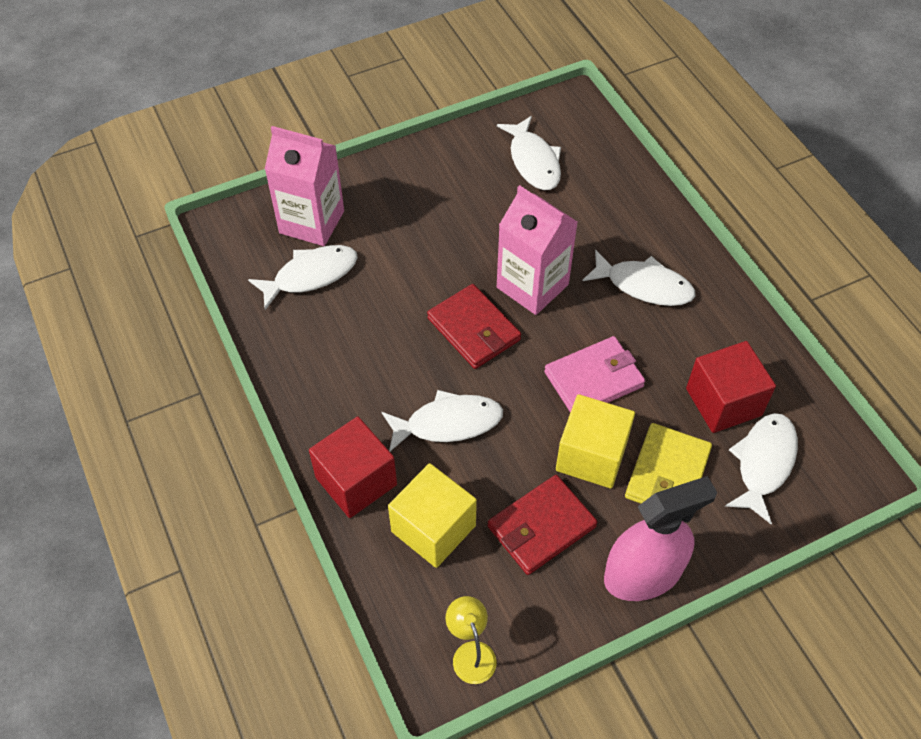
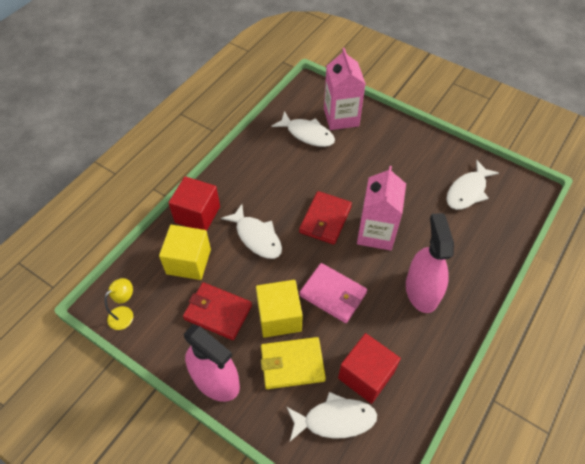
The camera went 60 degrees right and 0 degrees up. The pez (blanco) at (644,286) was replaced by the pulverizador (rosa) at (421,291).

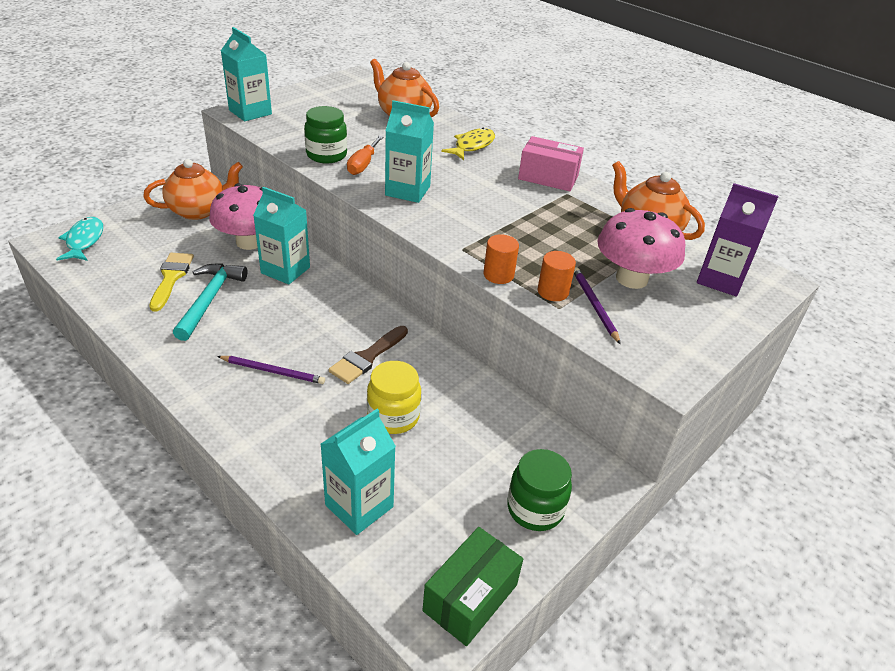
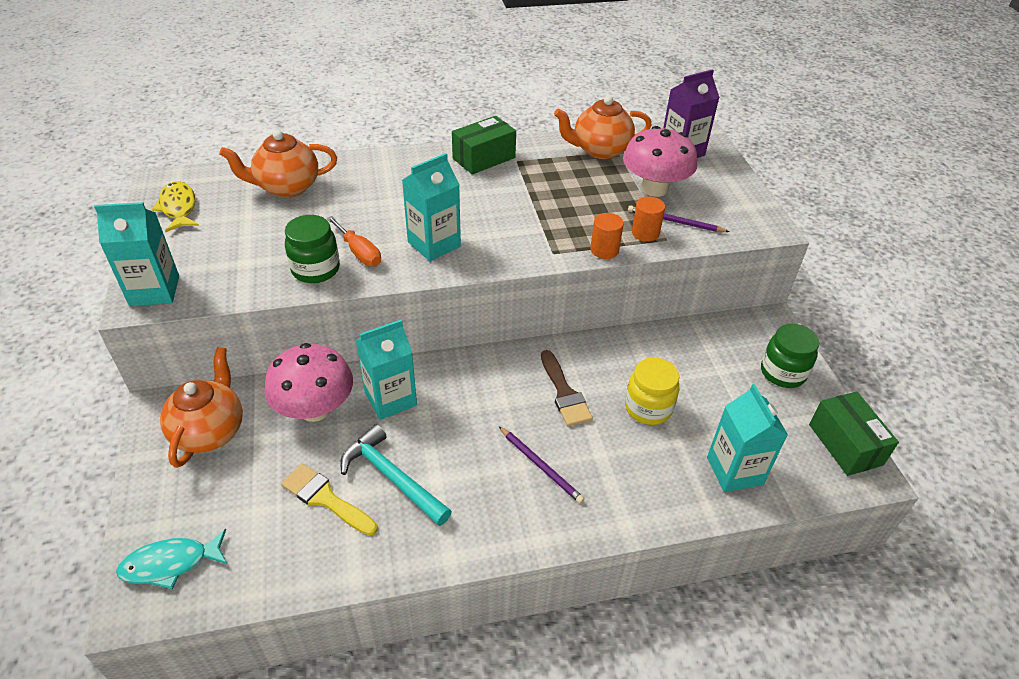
The camera went 55 degrees left and 5 degrees up. The pez (turquesa) at (84,241) turned 45 degrees counterclockwise. The pez (amarillo) moved from (472,146) to (178,207). The caja (rosa) at (548,177) became the caja (verde) at (484,158). The lápiz (morado) at (273,371) turned 90 degrees clockwise.

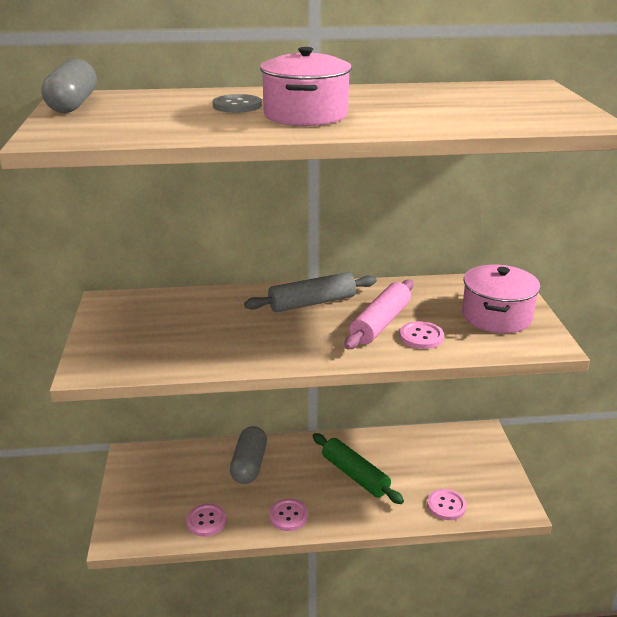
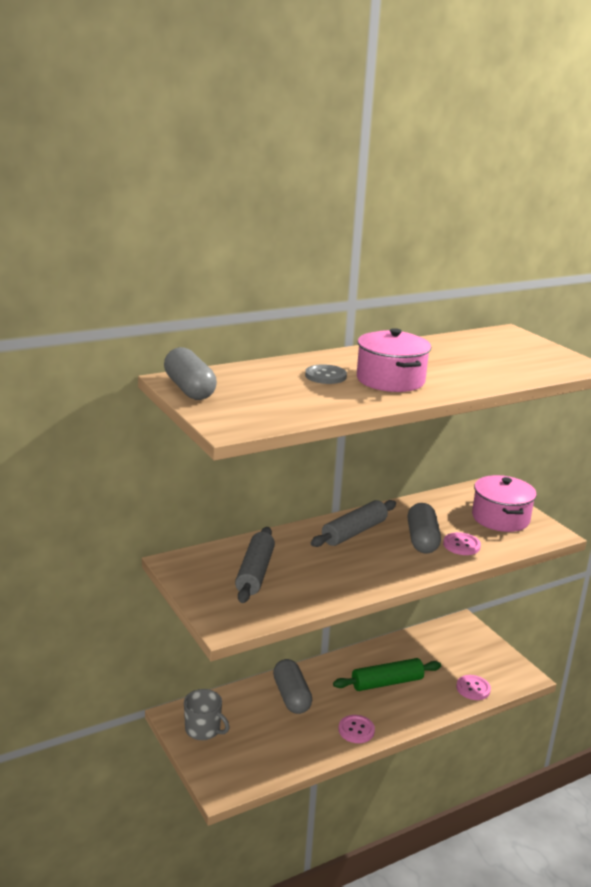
The camera went 25 degrees left and 5 degrees down. The taza (gris) at (203,729) appeared. The rodillo (gris) at (255,573) appeared. The rodillo (verde) at (355,475) turned 45 degrees counterclockwise. The rodillo (rosa) at (380,323) was replaced by the cápsula (gris) at (422,540). The botón (rosa) at (206,521) disappeared.

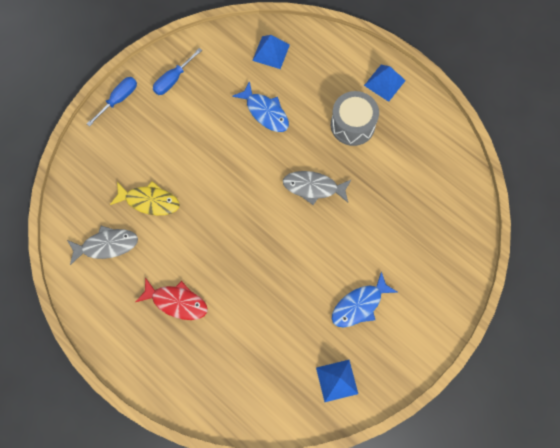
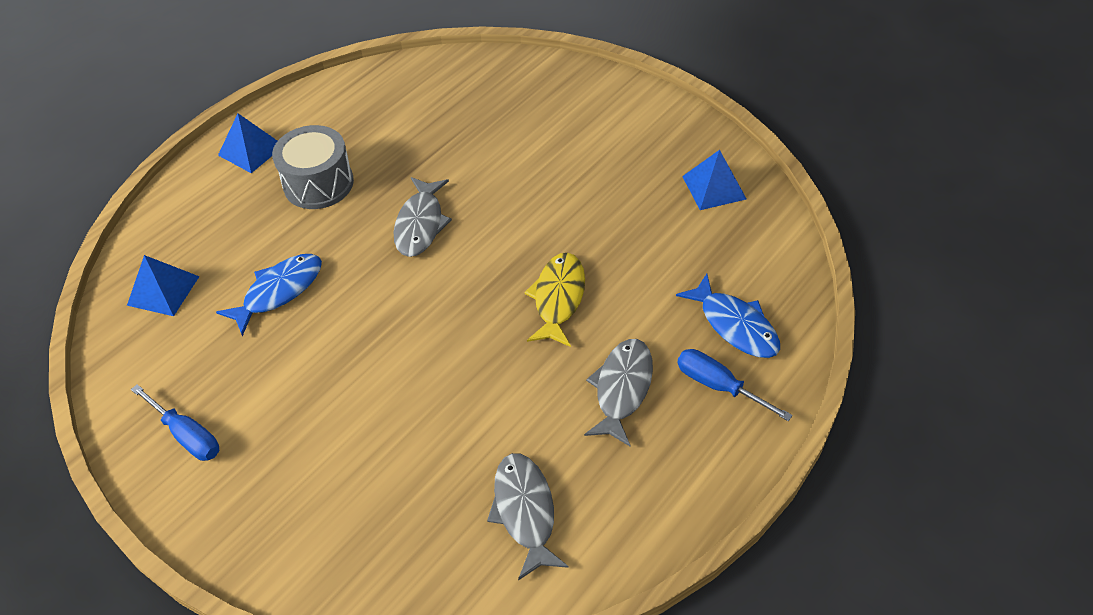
The camera went 90 degrees left and 20 degrees down. The pez (amarillo) moved from (149,201) to (558,298). The pez (rojo) at (176,302) became the pez (gris) at (622,389). The pez (azul) moved from (359,305) to (735,325). The destornillador (azul) moved from (118,100) to (719,386).

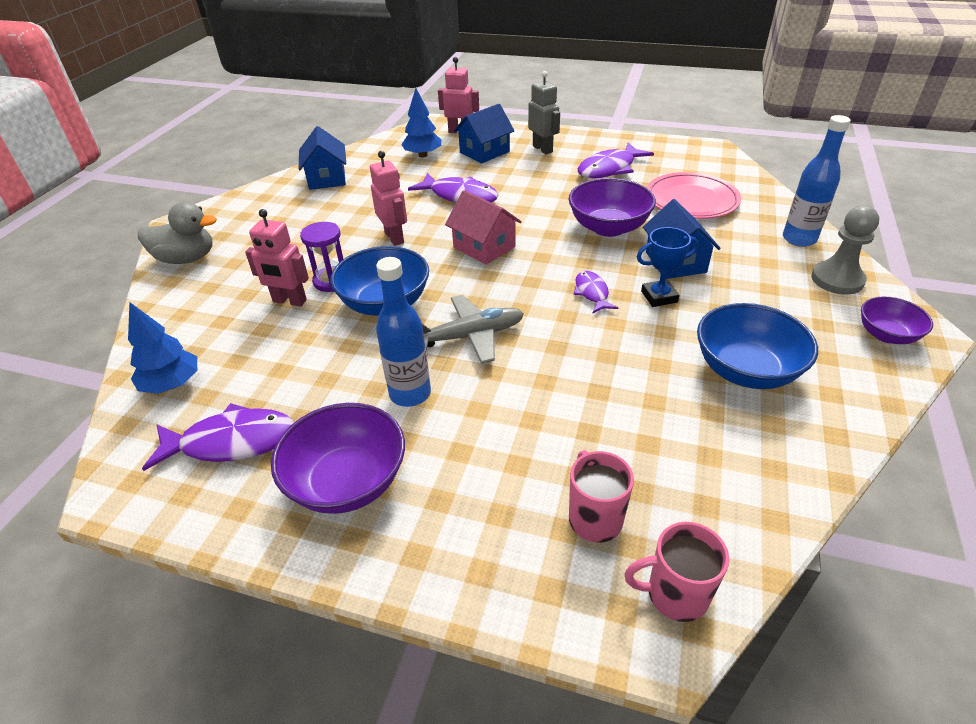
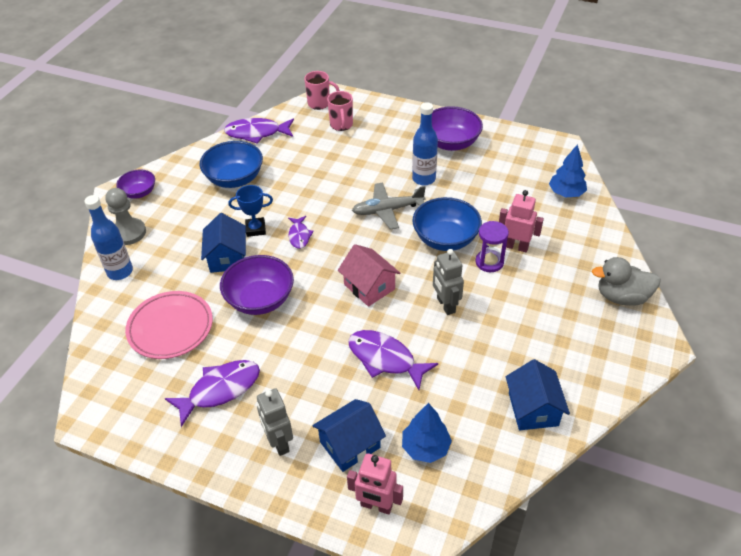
The camera went 175 degrees left and 5 degrees up. The pez (morado) moved from (232,442) to (256,133). The robot (rosa) at (394,238) became the robot (gris) at (445,305).

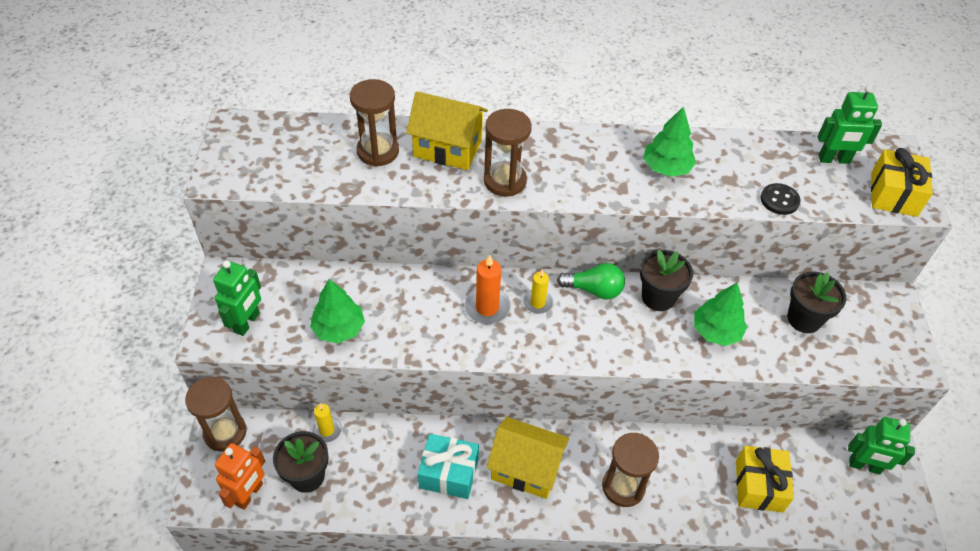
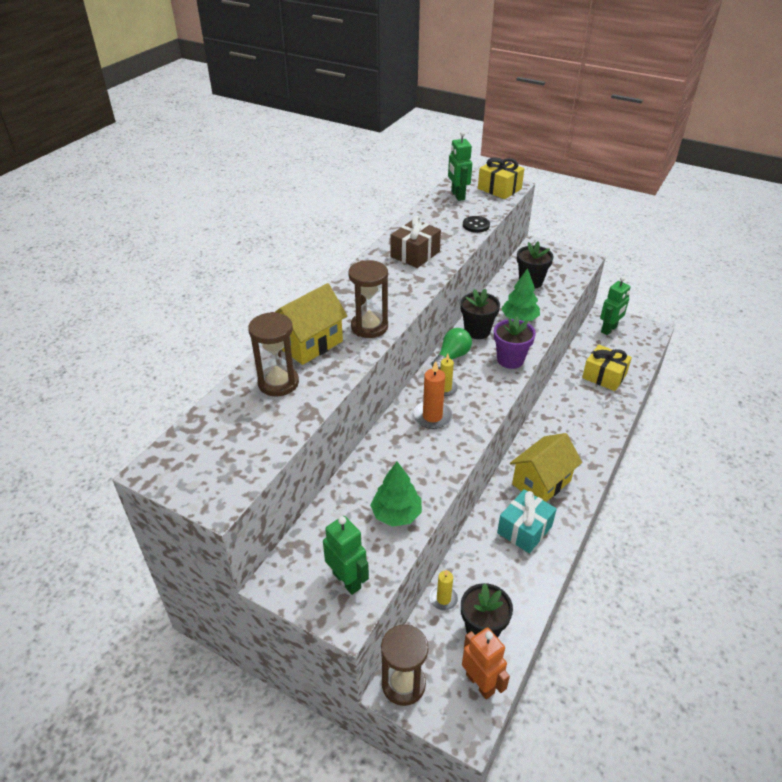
The camera went 60 degrees left and 10 degrees down. The árbol (verde) at (666,168) was replaced by the regalo (marrón) at (415,254). The robot (verde) at (834,160) turned 135 degrees clockwise. The maceta (morado) at (510,360) appeared. The reloj de arena (marrón) at (623,487) disappeared.

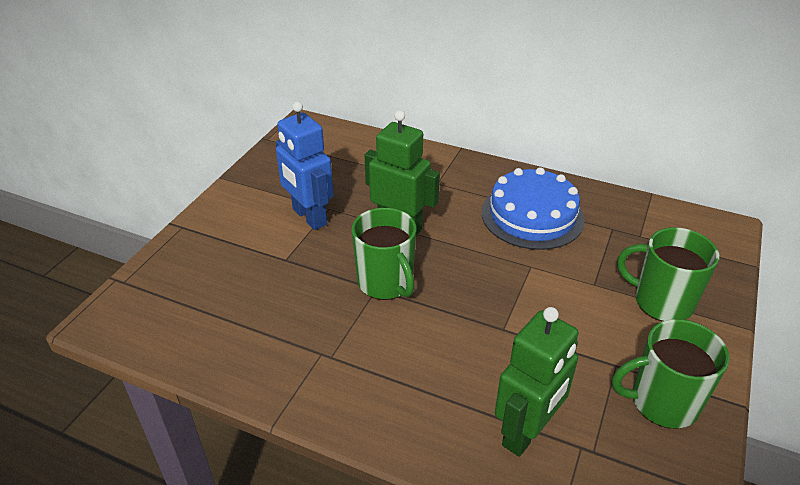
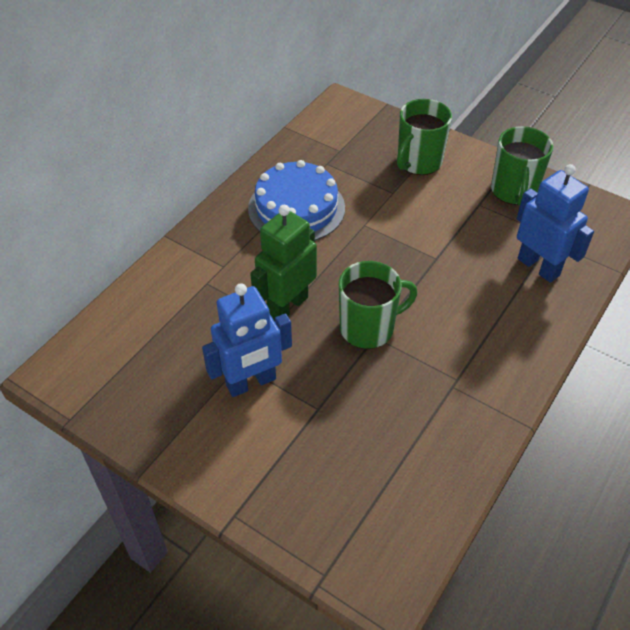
The camera went 80 degrees left and 10 degrees up. The robot (verde) at (526,432) became the robot (azul) at (538,267).

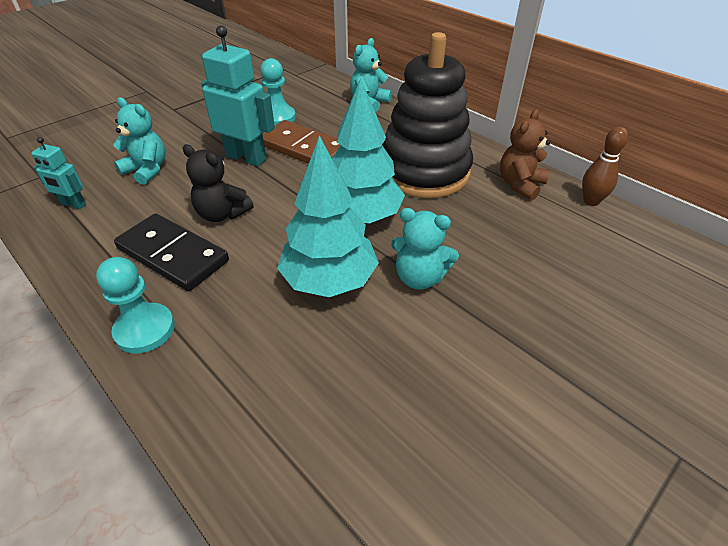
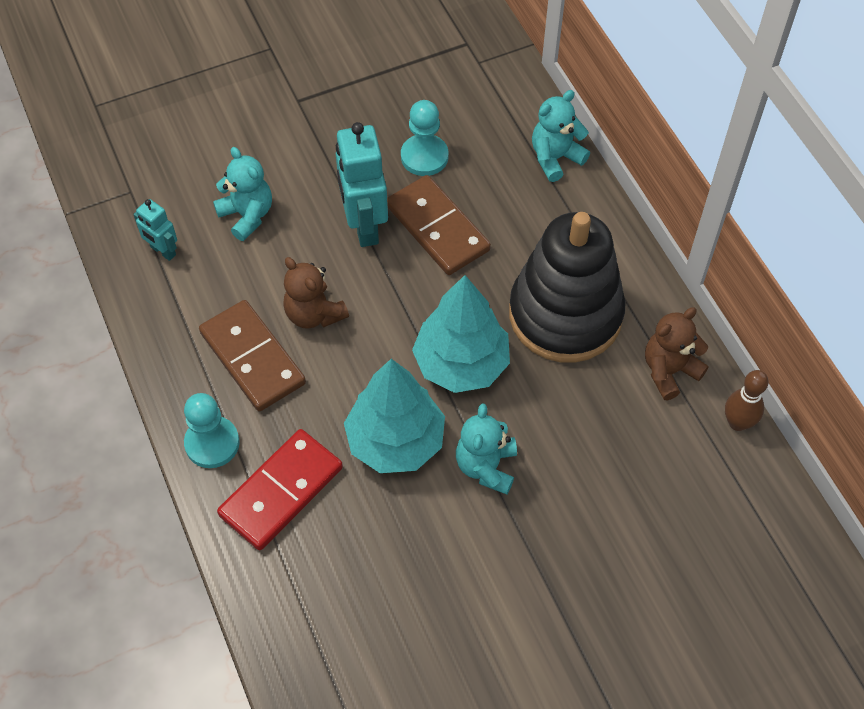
The camera went 20 degrees right and 15 degrees up. The ficha de dominó (negro) at (173,255) became the ficha de dominó (marrón) at (253,358). The ficha de dominó (rojo) at (281,491) appeared. The osito (negro) at (222,214) became the osito (marrón) at (314,314). The robot (turquesa) at (246,158) turned 150 degrees counterclockwise. The osito (turquesa) at (419,277) turned 60 degrees clockwise.

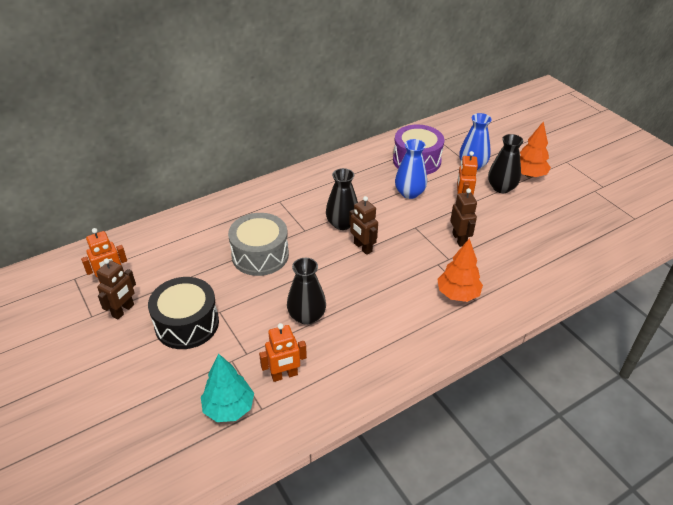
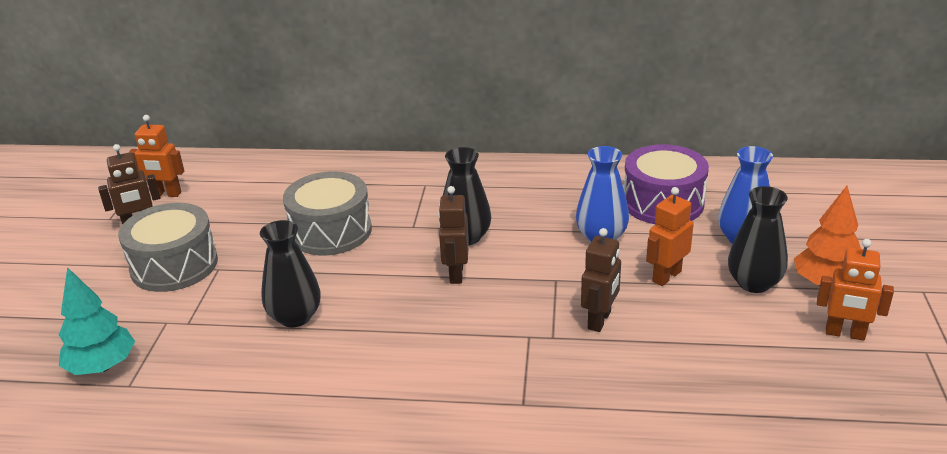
The camera went 40 degrees right and 10 degrees down. The tambor (negro) at (187,324) became the tambor (gris) at (174,265). The robot (naranja) moved from (284,375) to (845,334). The árbol (naranja) at (458,294) disappeared.

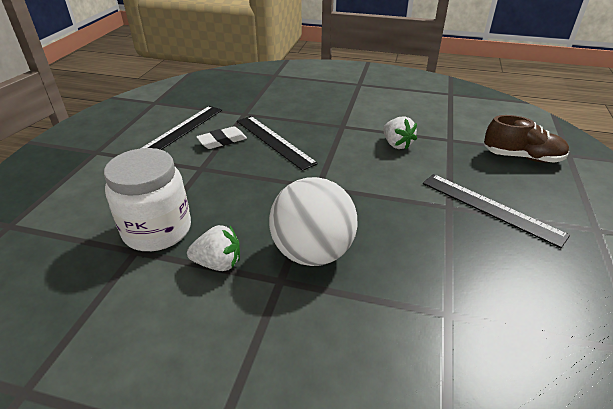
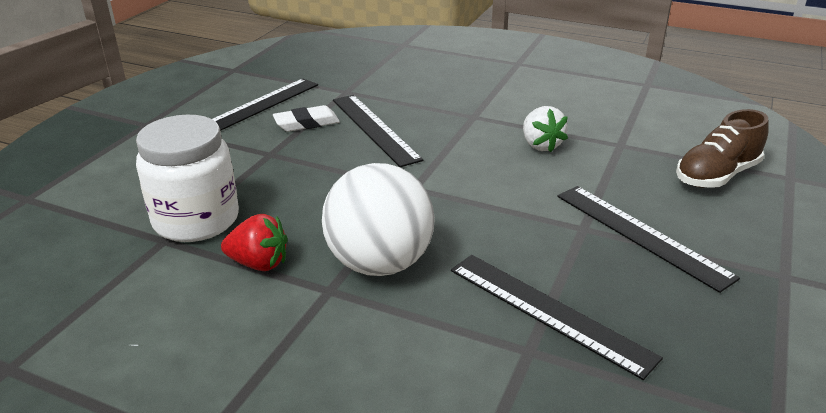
The camera went 10 degrees right and 5 degrees down. The fresa (blanco) at (218,263) became the fresa (rojo) at (259,263). The regla (negro) at (548,312) appeared. The zapato (marrón) at (522,157) turned 120 degrees clockwise.

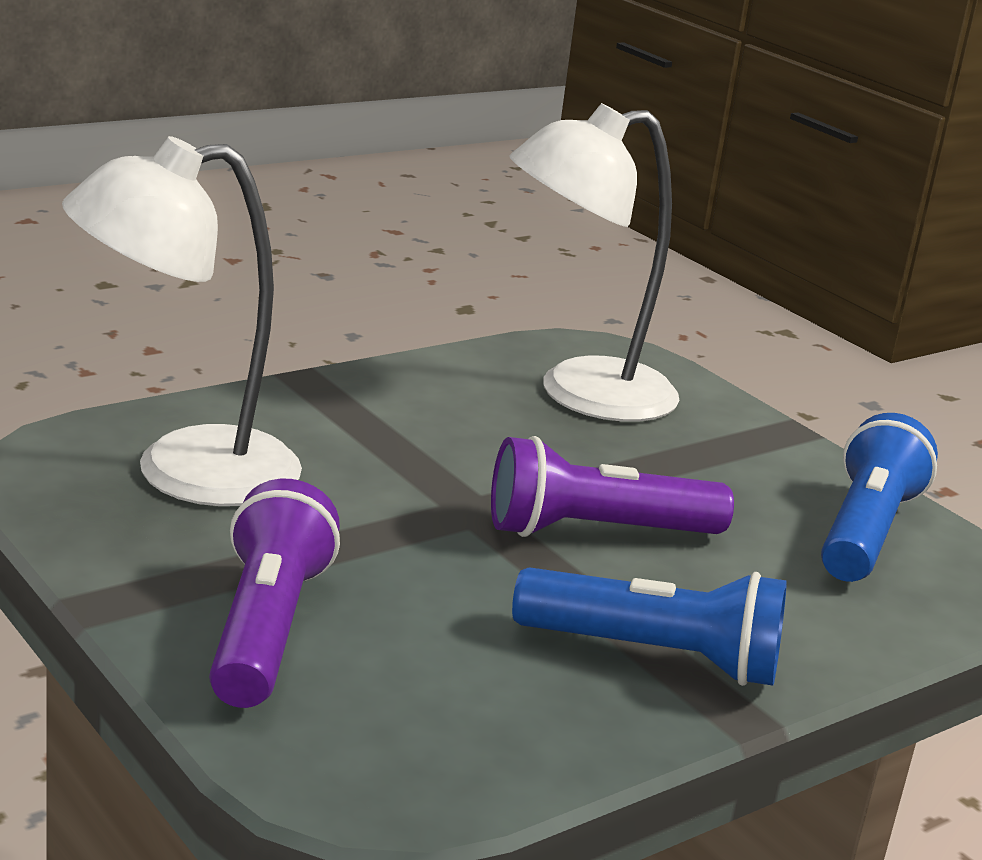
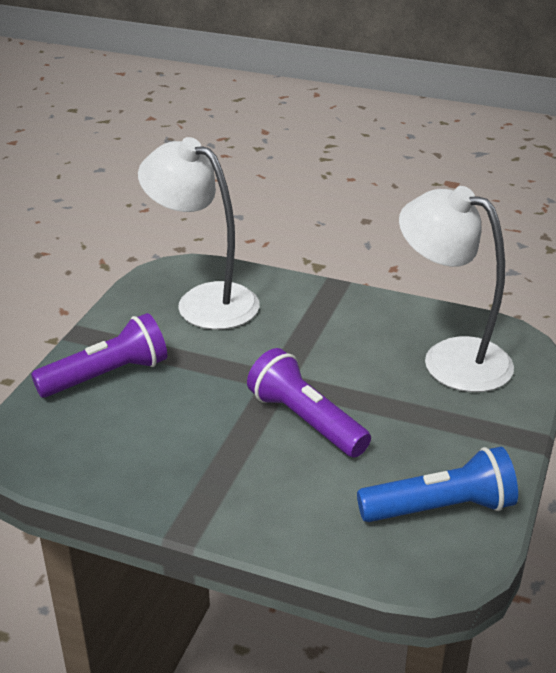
The camera went 60 degrees right and 10 degrees up. The lámpara de mano (azul) at (655,656) disappeared.

